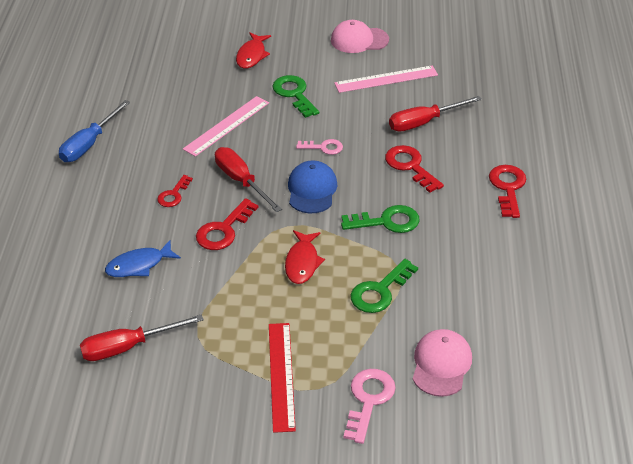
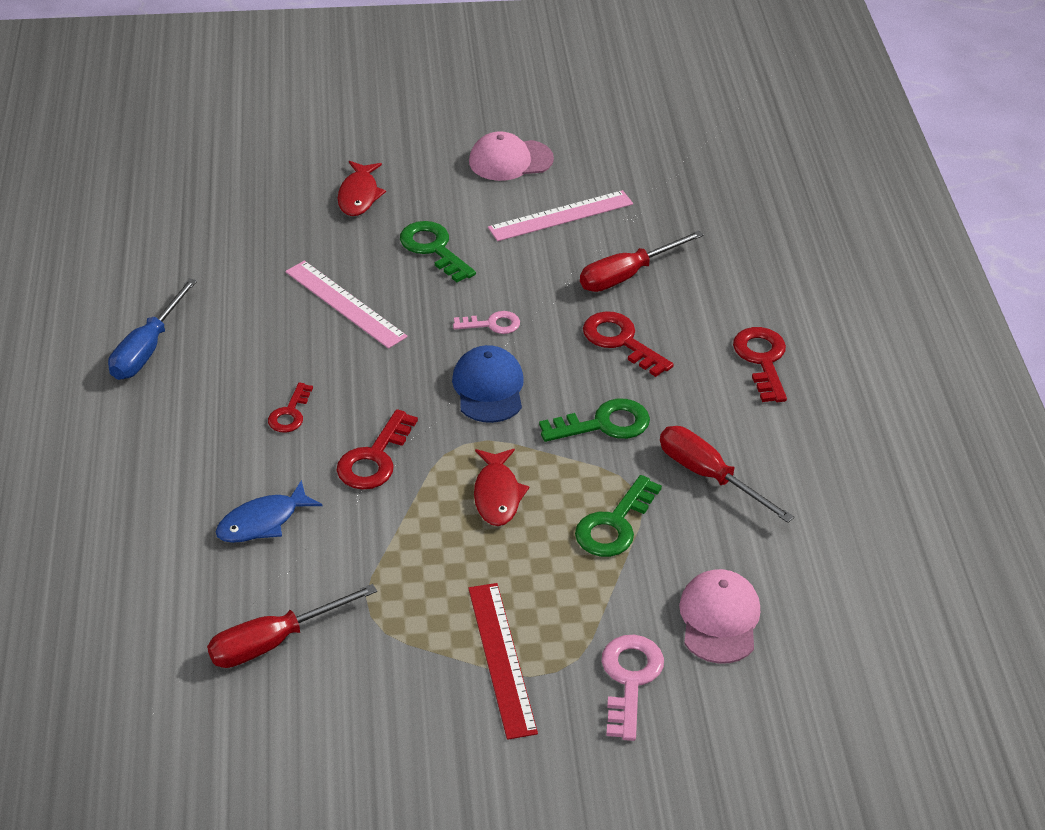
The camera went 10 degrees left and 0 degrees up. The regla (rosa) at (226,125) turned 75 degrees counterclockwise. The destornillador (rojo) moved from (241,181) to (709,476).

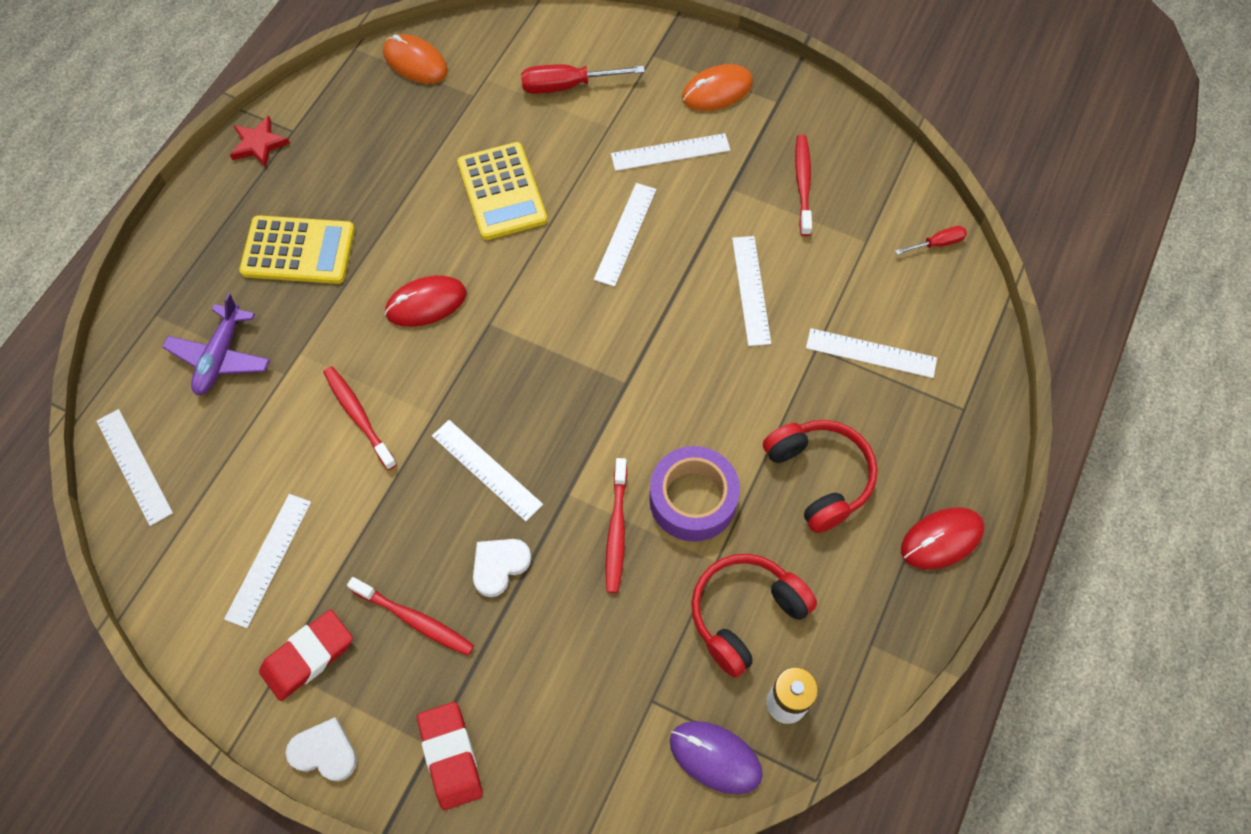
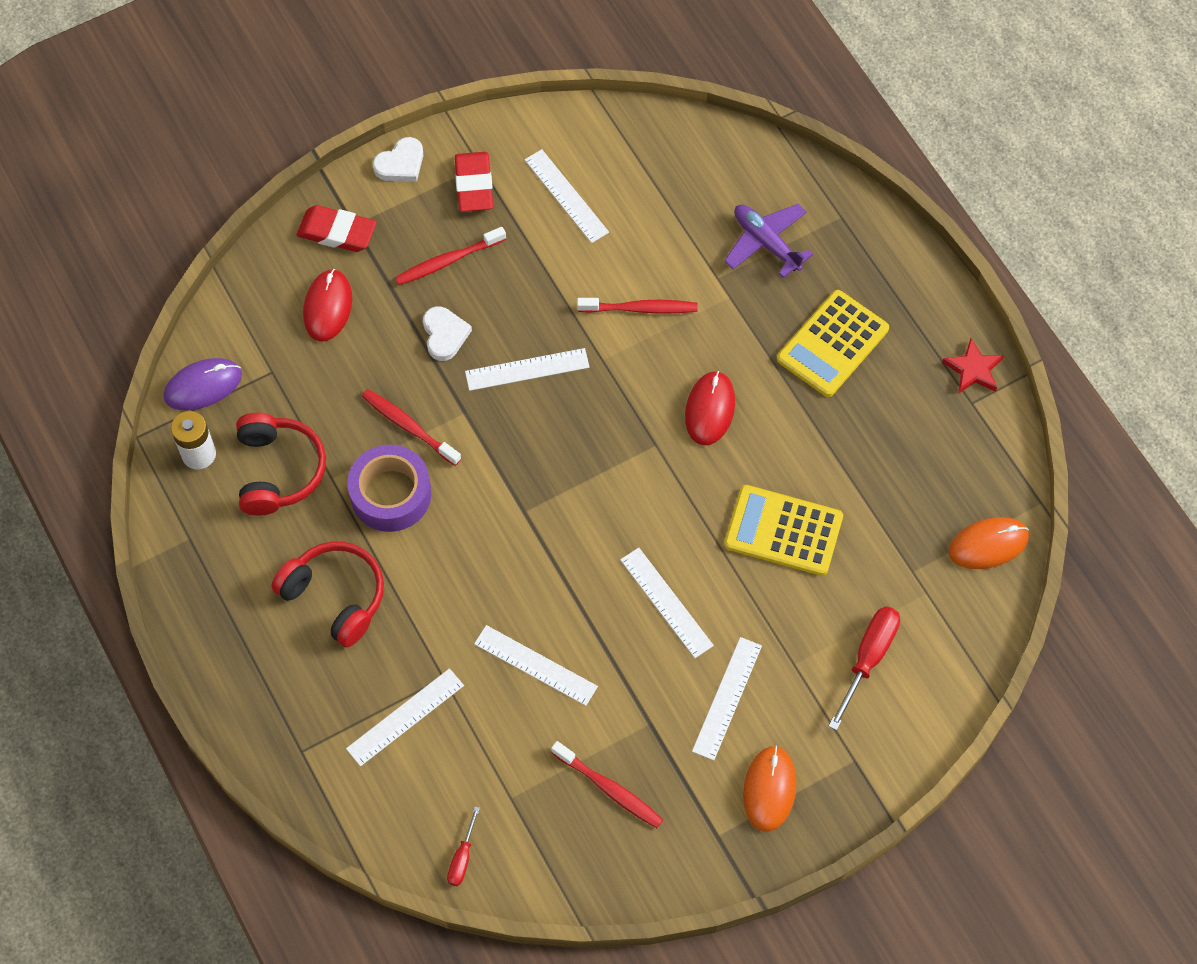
The camera went 125 degrees right and 0 degrees up. The auriculares (rojo) at (819,477) turned 150 degrees counterclockwise. The ratón (rojo) moved from (941,539) to (327,307). The regla (blanco) at (134,466) disappeared.

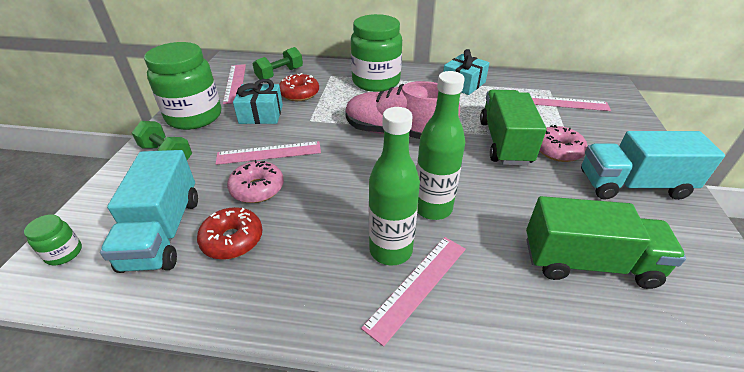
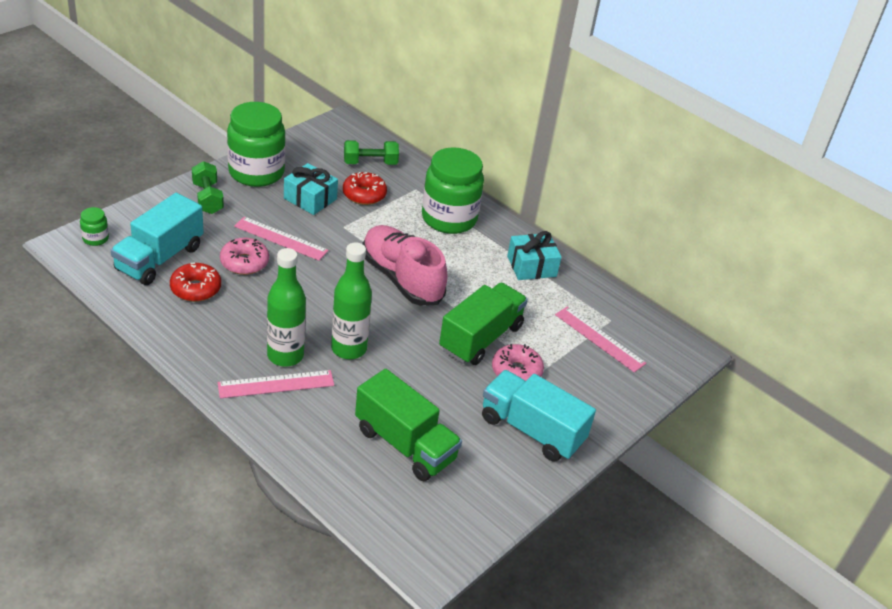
The camera went 30 degrees right and 0 degrees up. The regla (rosa) at (235,83) disappeared.

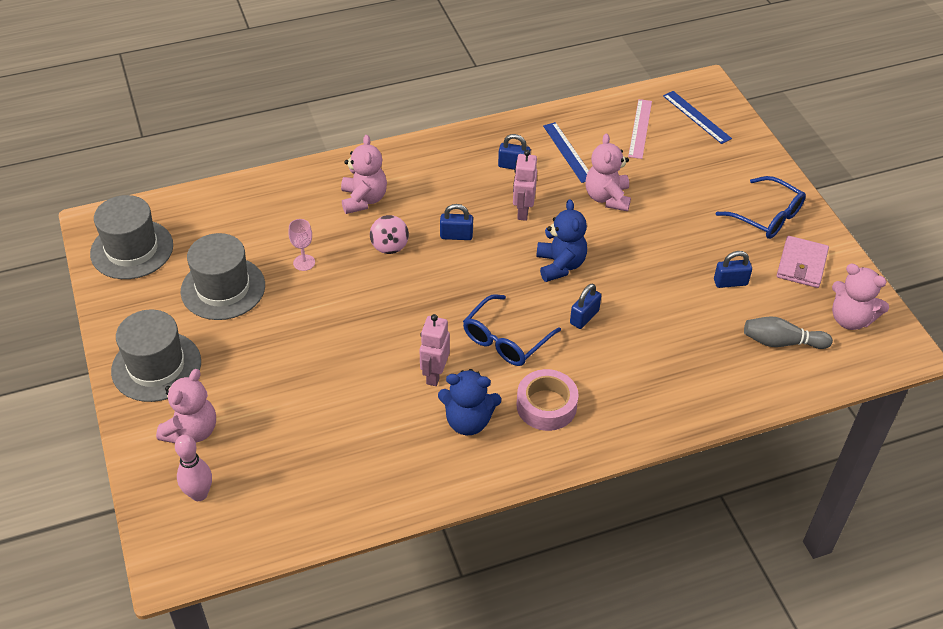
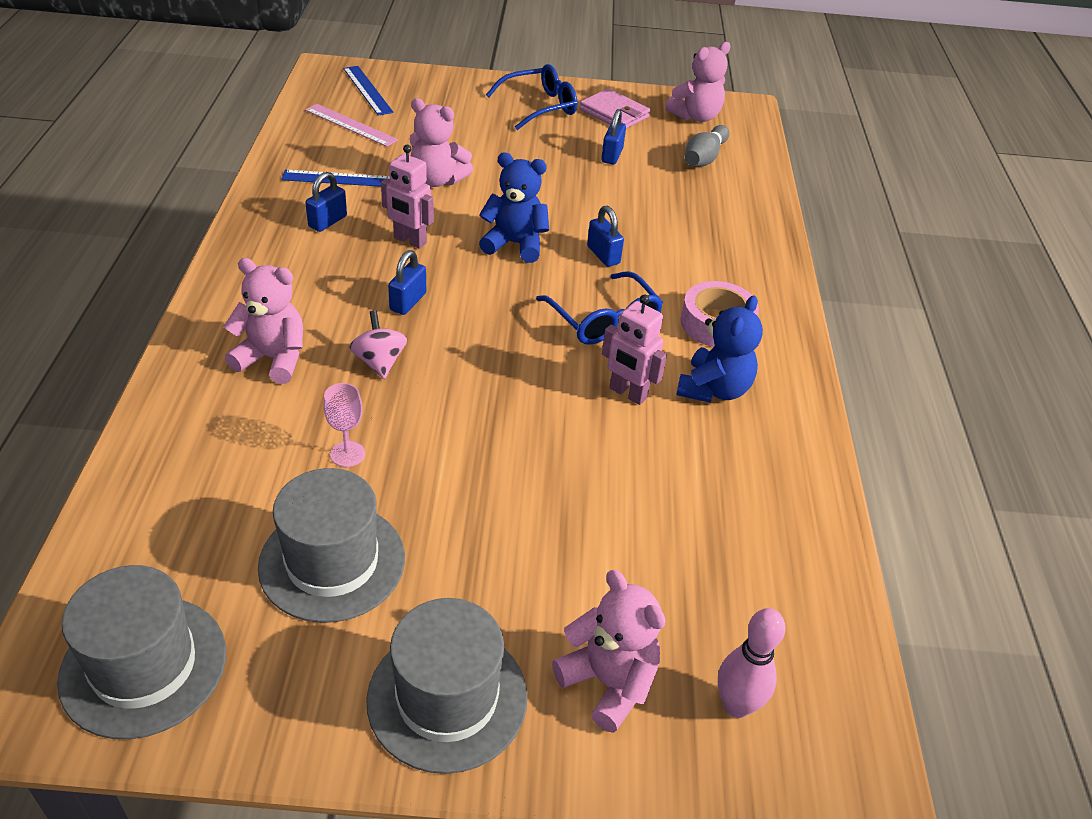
The camera went 70 degrees left and 5 degrees down. The regla (azul) at (696,117) turned 75 degrees clockwise. The peonza (rosa) at (389,245) turned 120 degrees counterclockwise.

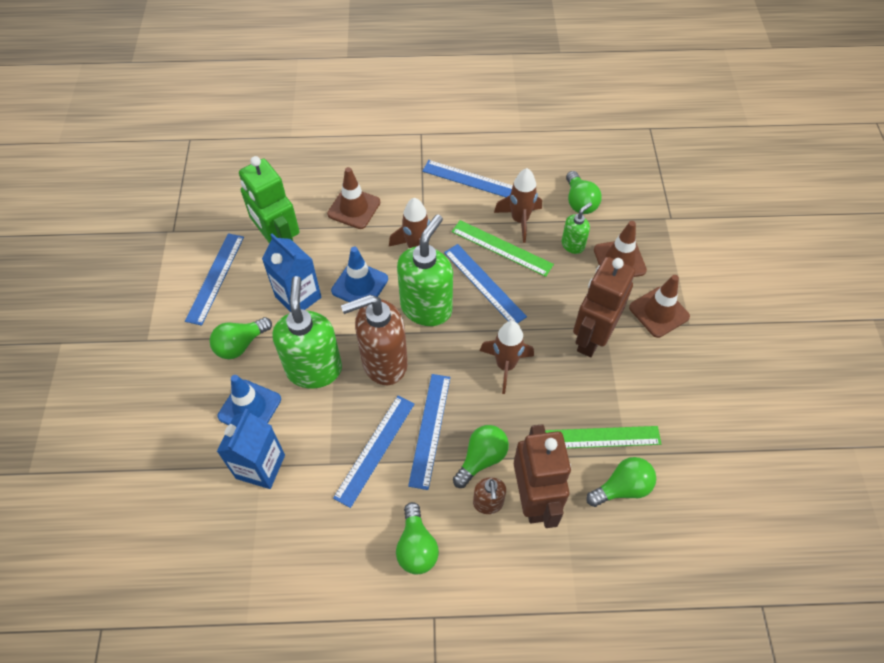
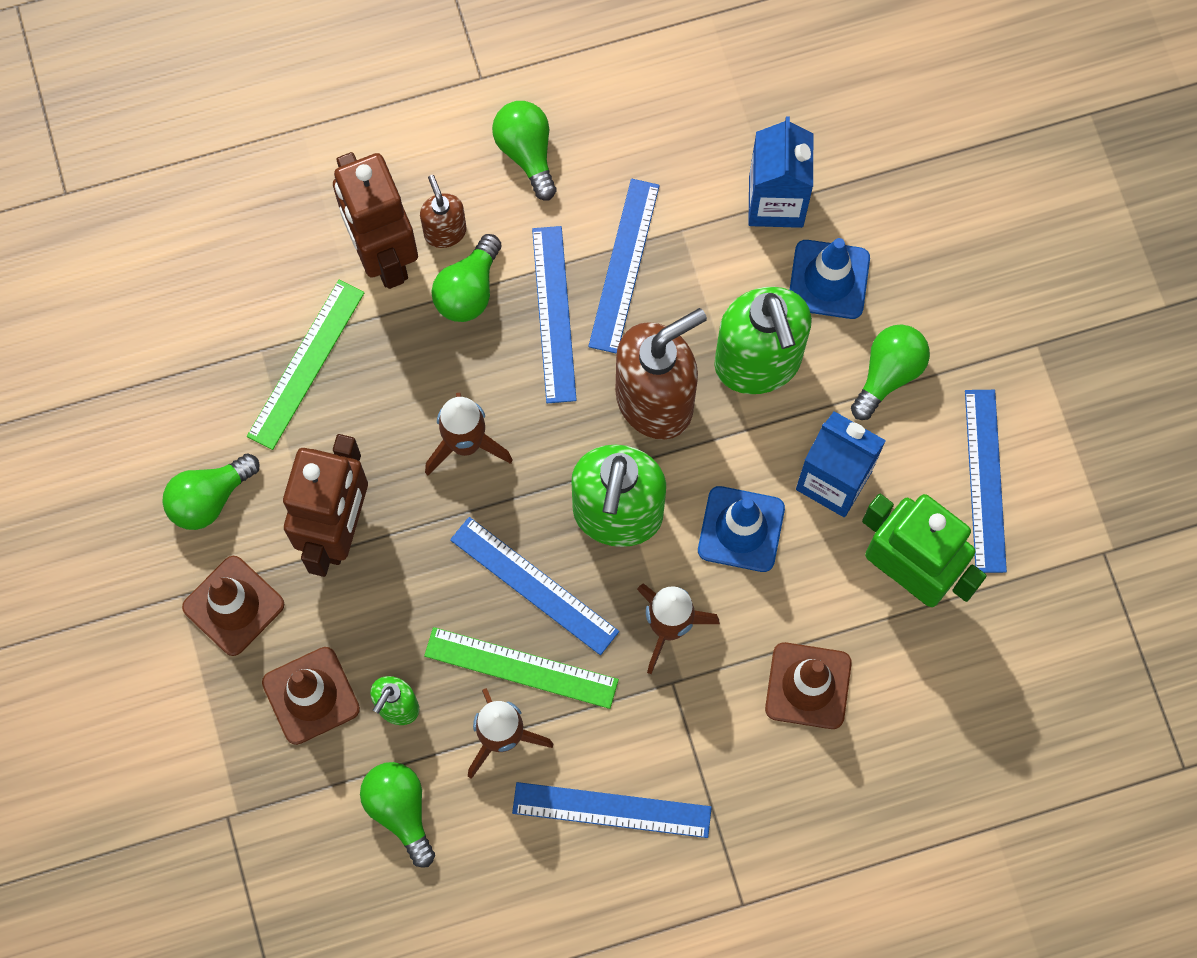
The camera went 165 degrees right and 15 degrees up. The bombilla (verde) moved from (622,488) to (209,498). The regla (verde) at (597,437) turned 45 degrees counterclockwise.

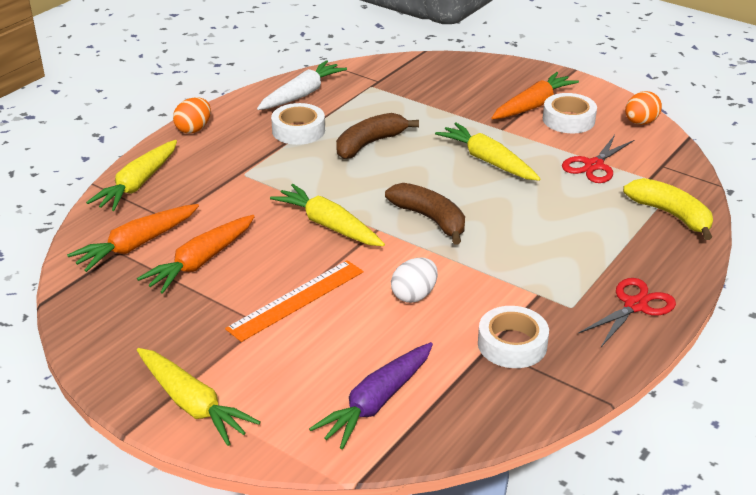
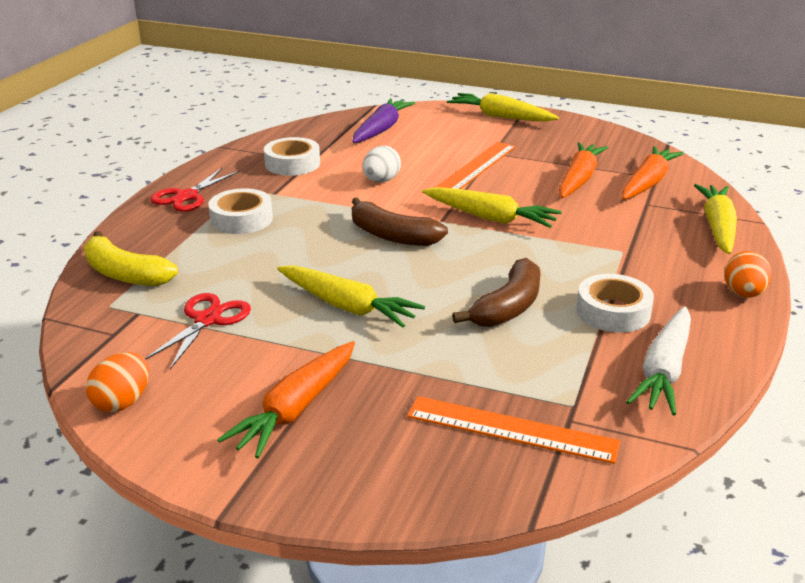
The camera went 165 degrees right and 5 degrees down. The cinta adhesiva (blanco) moved from (568,120) to (241,219). The regla (naranja) at (511,429) appeared.

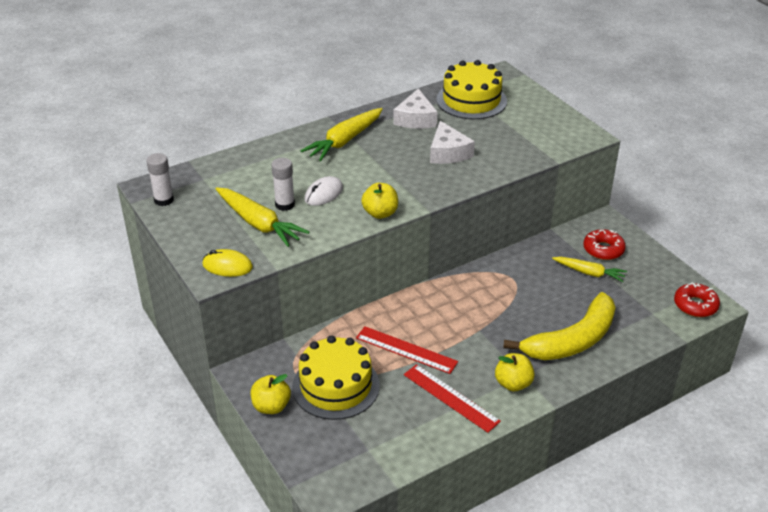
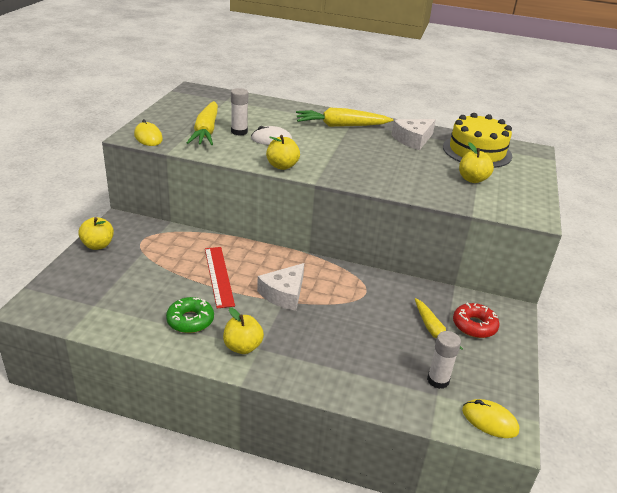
The camera went 45 degrees right and 5 degrees down. The regla (rojo) at (450,397) was replaced by the rosquilla (verde) at (190,320). The queso (blanco) moved from (448,152) to (284,294). The barra de pegamento (blanco) moved from (164,200) to (438,380). The manzana (amarillo) at (472,179) appeared. The rosquilla (rojo) at (695,305) was replaced by the ratón (amarillo) at (489,421). The tarta (amarillo) at (336,386) disappeared. The plátano (amarillo) at (572,340) disappeared.

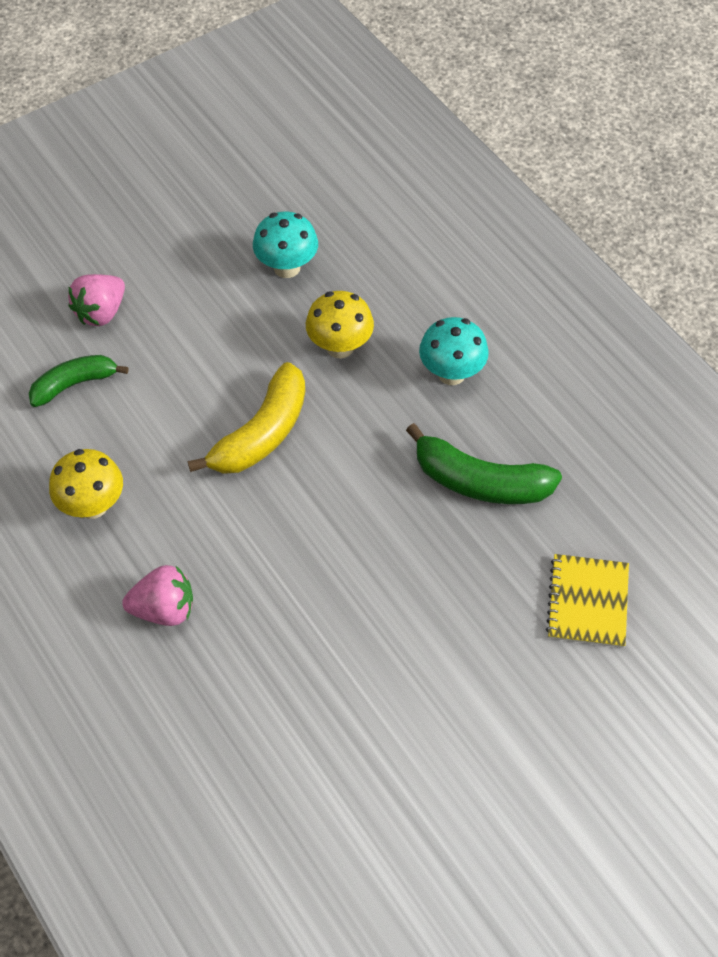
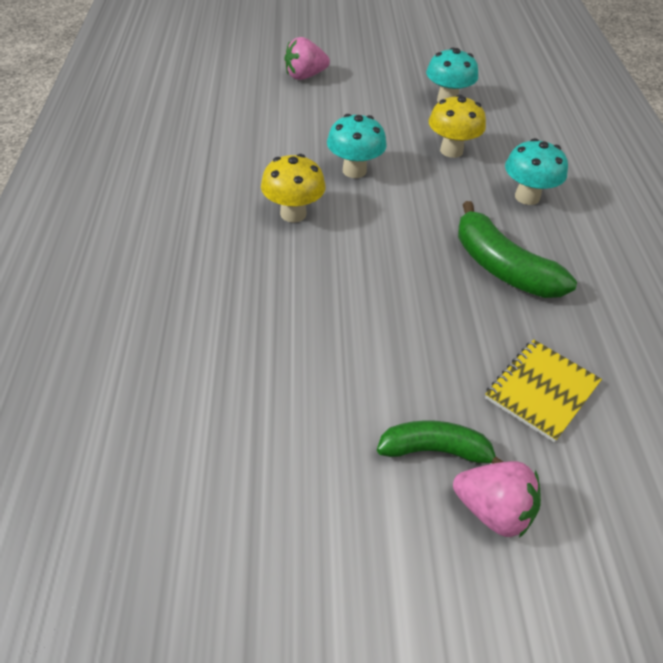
The camera went 30 degrees right and 10 degrees down. The seta (amarillo) moved from (92,505) to (293,214). The plátano (amarillo) at (261,434) was replaced by the seta (turquesa) at (354,171). The plátano (verde) moved from (74,384) to (436,450). The fresa (rosa) moved from (164,609) to (493,511).

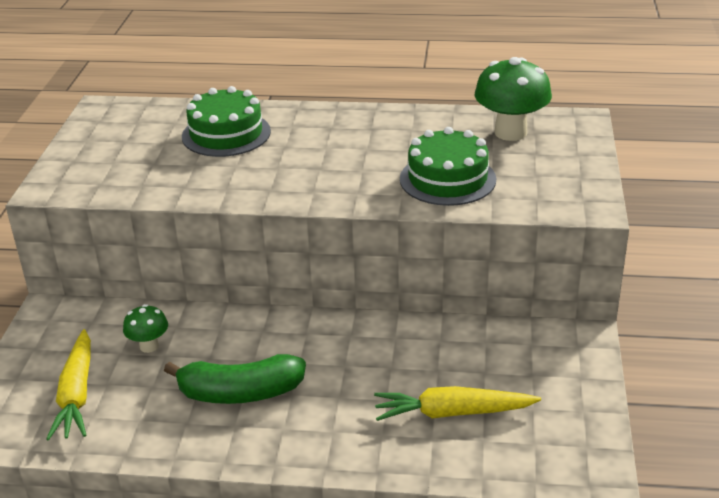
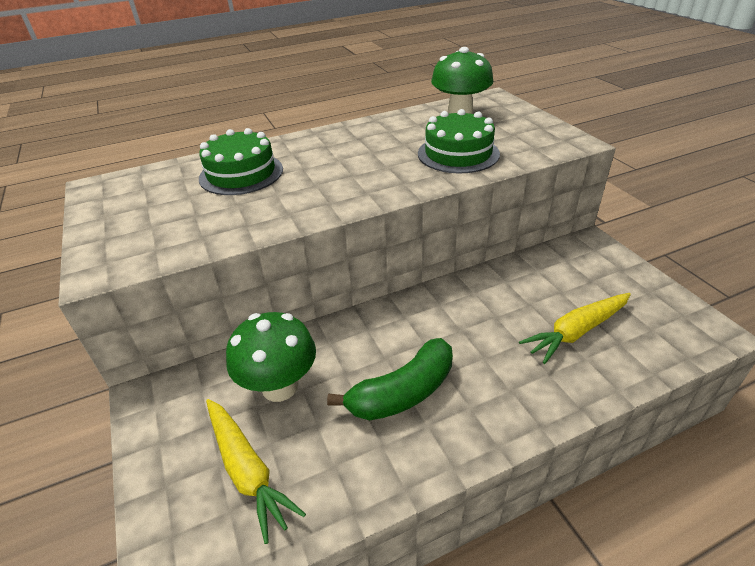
The camera went 30 degrees left and 5 degrees up. The seta (verde) at (149,346) changed to 1.86 times the size.

